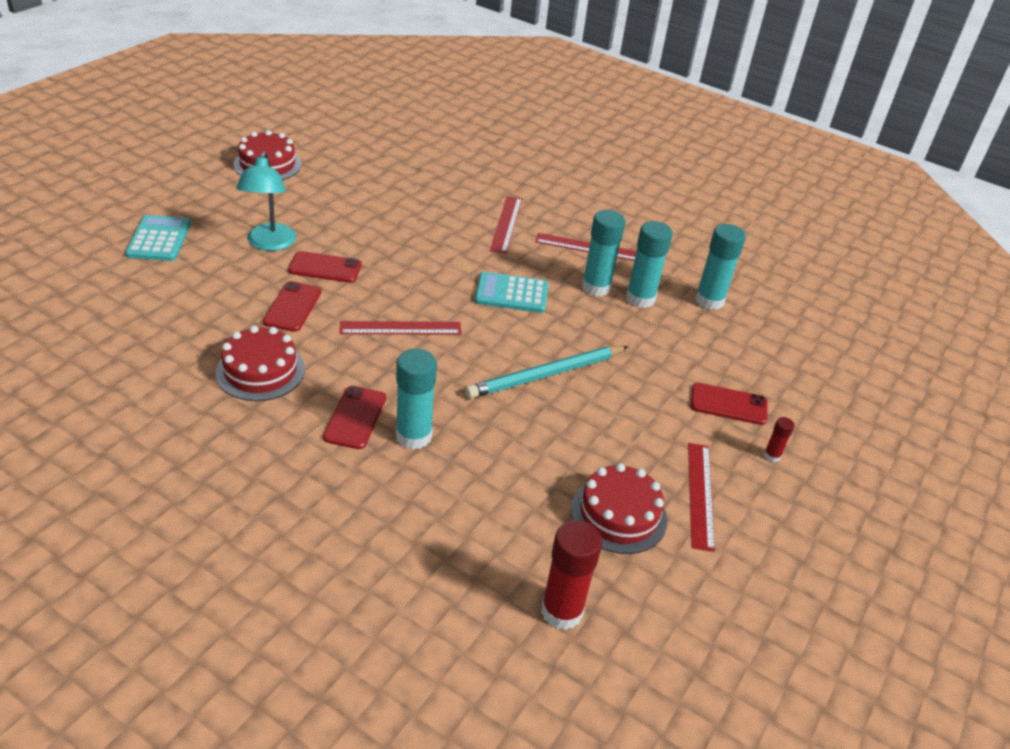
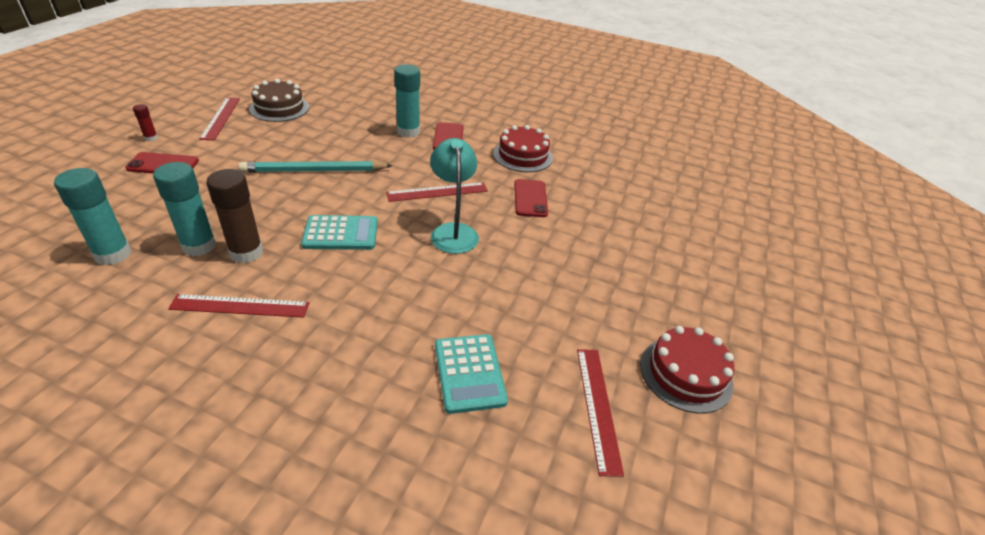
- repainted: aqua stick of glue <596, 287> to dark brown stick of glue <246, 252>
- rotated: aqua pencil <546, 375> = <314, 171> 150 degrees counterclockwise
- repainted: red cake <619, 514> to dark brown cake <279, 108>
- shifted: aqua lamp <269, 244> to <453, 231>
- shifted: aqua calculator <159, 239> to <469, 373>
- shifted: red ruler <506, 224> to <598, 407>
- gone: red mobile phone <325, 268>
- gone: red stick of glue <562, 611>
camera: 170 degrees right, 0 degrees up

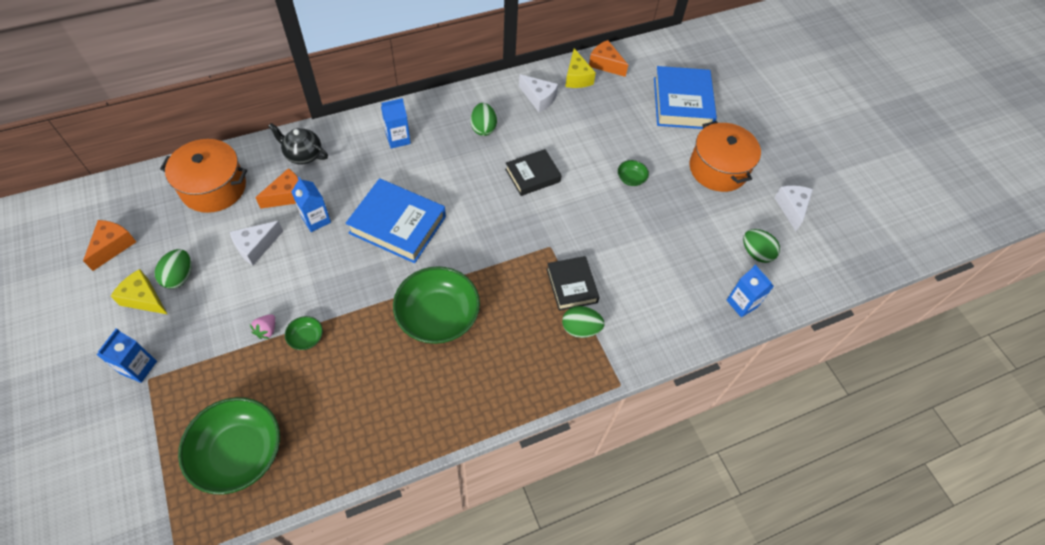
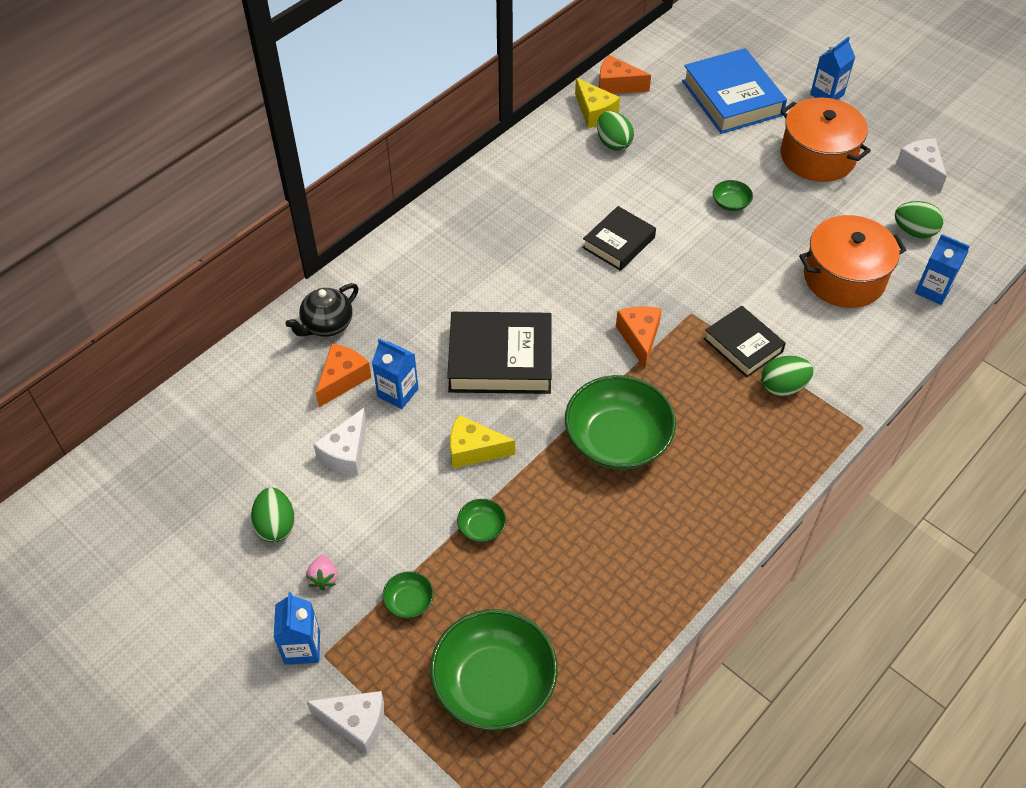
- rotated: jet-black tea pot <303, 155> = <327, 325> 45 degrees counterclockwise
- shifted: pink strawberry <267, 330> to <323, 578>
- shifted: white cheese <538, 98> to <356, 723>
- new: green bowl <409, 601>
- repainted: royal blue hardback <397, 225> to jet-black hardback <500, 359>
- shifted: bright yellow cheese <144, 298> to <473, 450>
- shifted: green egg <483, 128> to <613, 143>
- shifted: orange-coloured cheese <113, 246> to <639, 338>
- shifted: orange-coloured cooking pot <213, 187> to <844, 277>
- shifted: royal blue milk carton <398, 139> to <827, 94>
camera: 20 degrees left, 5 degrees down

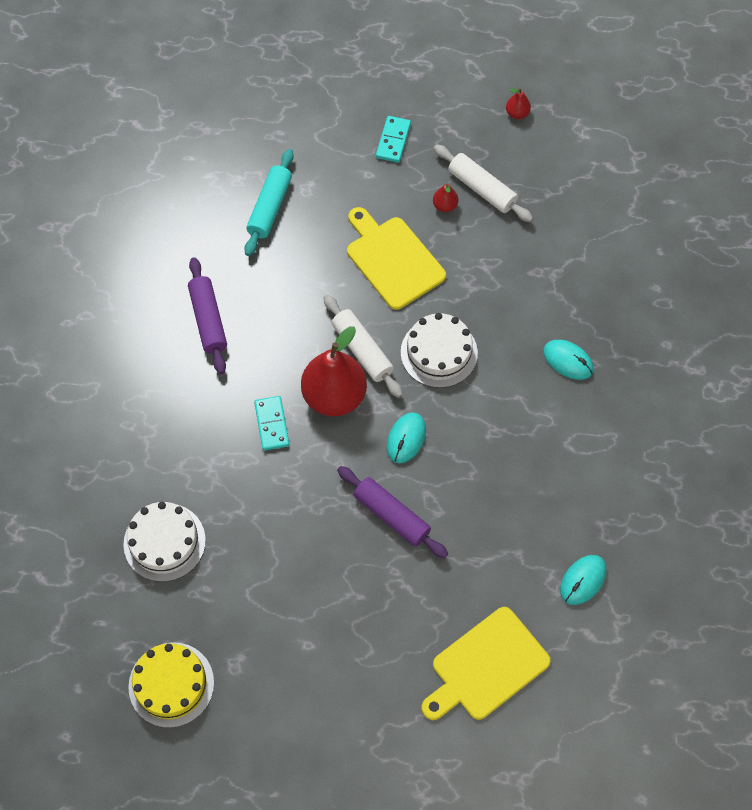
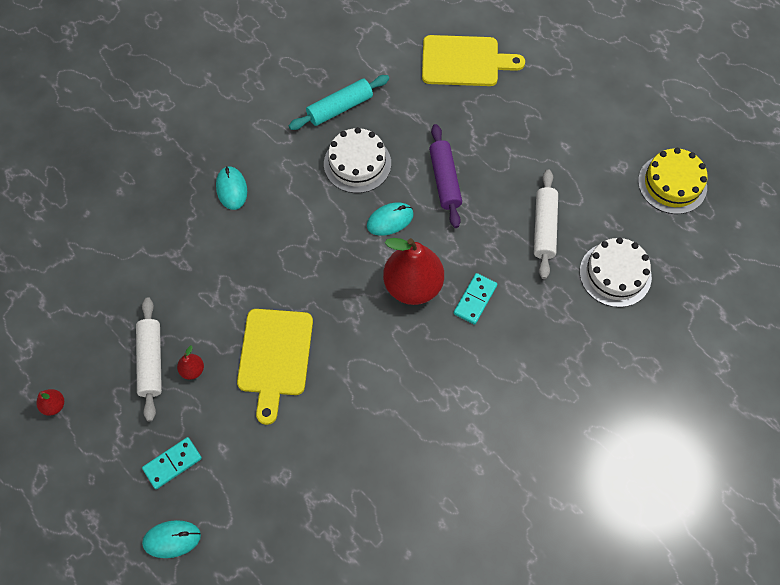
- shifted: aqua PC mouse <583, 580> to <172, 539>
- shifted: aqua rolling pin <270, 208> to <340, 108>
- shifted: white cake <439, 352> to <357, 163>
- shifted: white rolling pin <362, 350> to <544, 228>
- gone: violet rolling pin <208, 320>
camera: 140 degrees left, 0 degrees up

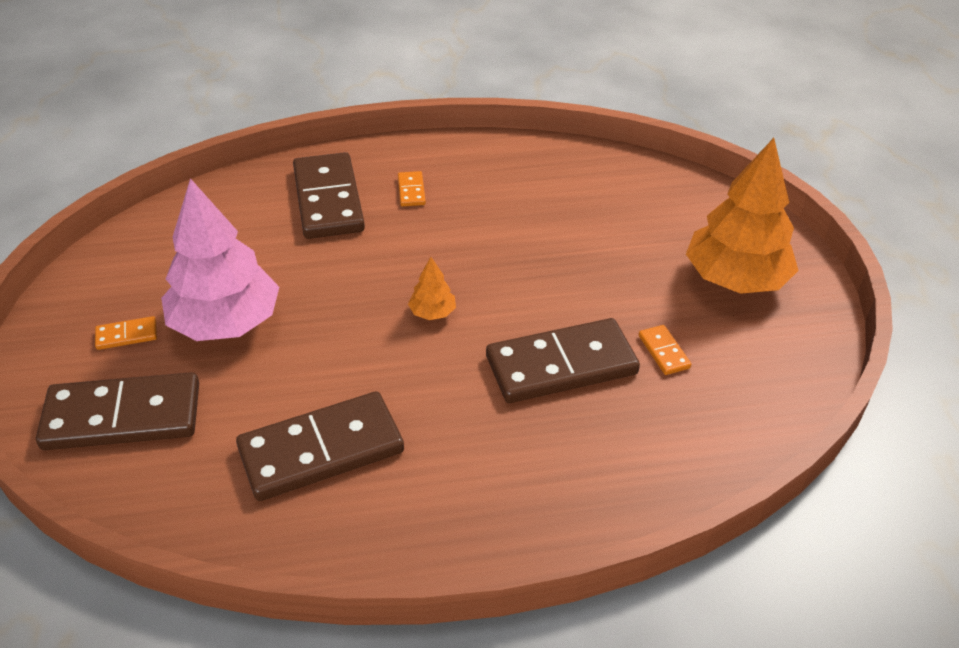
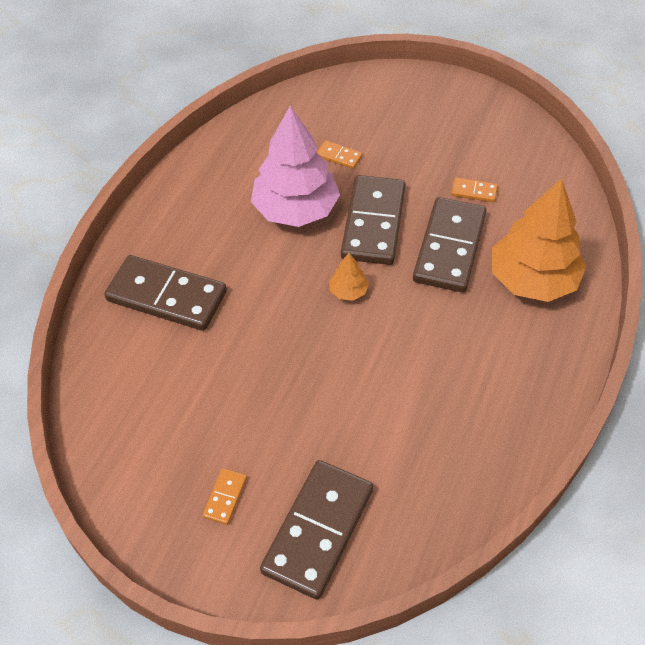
- shifted: pink toy tree <226, 322> to <295, 209>
- shifted: orange-coloured domino tile <411, 191> to <339, 156>
- shifted: dark brown domino tile <321, 450> to <373, 223>
- shifted: orange-coloured toy tree <735, 279> to <532, 279>
camera: 55 degrees left, 10 degrees up

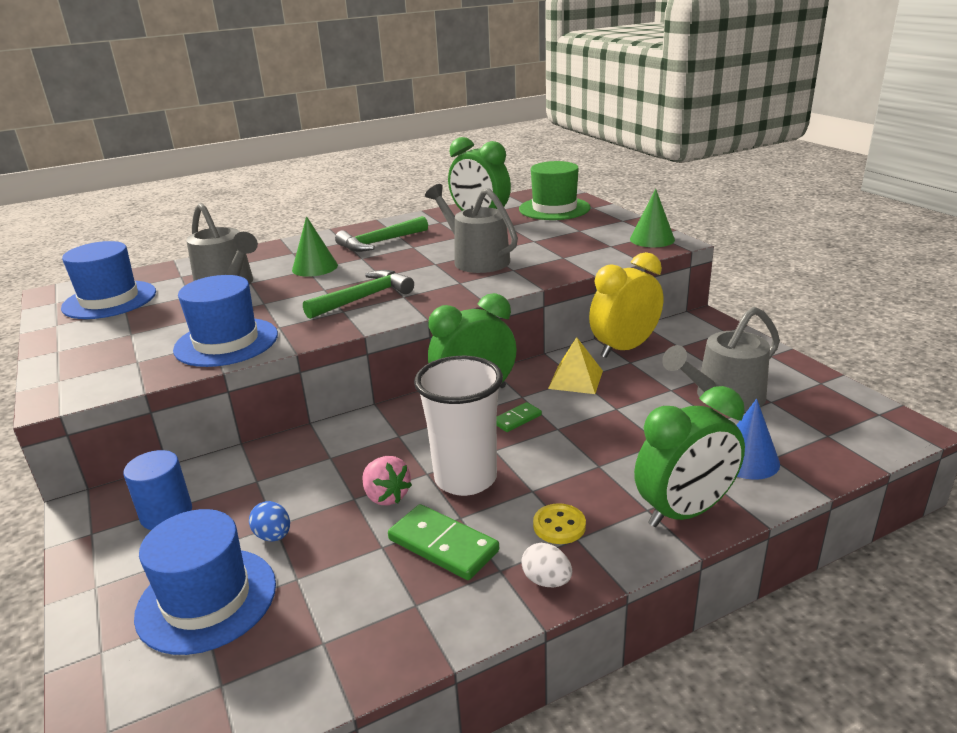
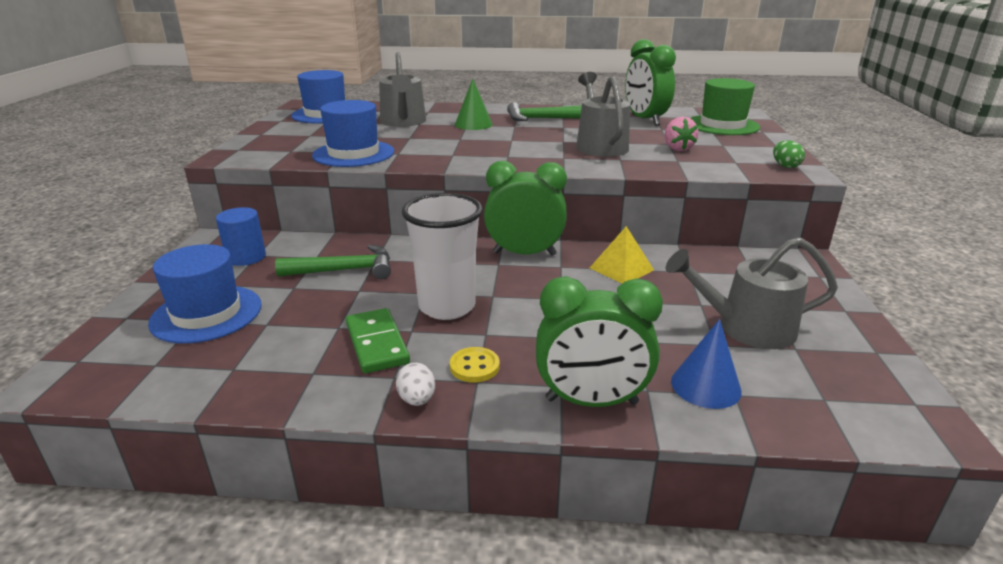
- shifted: green claw hammer <364, 298> to <344, 270>
- shifted: pink strawberry <386, 496> to <677, 148>
- swapped: green cone shape <652, 239> to green egg <785, 166>
- gone: royal blue egg <273, 536>
- gone: green domino tile <517, 419>
- gone: bright yellow bedside clock <624, 348>
camera: 30 degrees right, 0 degrees up

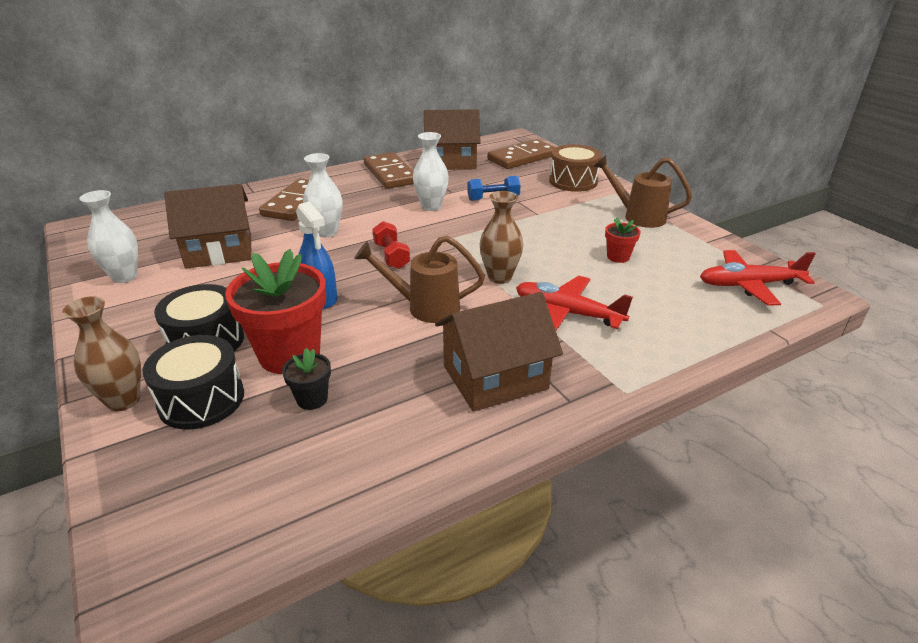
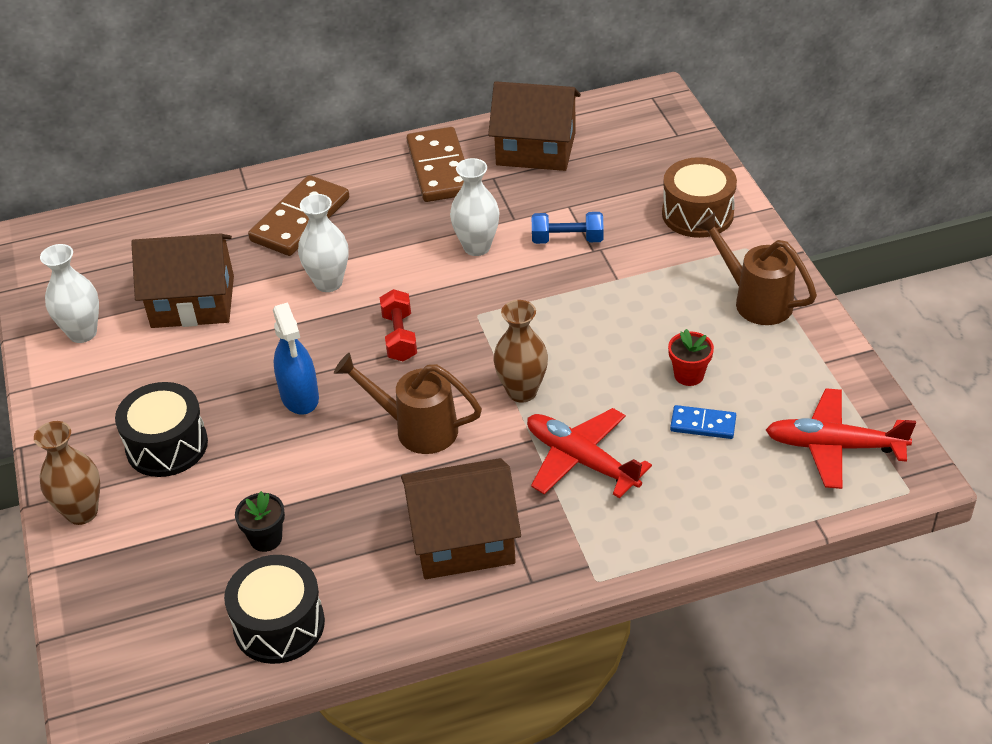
- shifted: jet-black snare drum <201, 399> to <279, 625>
- new: royal blue domino tile <703, 424>
- gone: red plant pot <289, 354>
- gone: dark brown domino tile <522, 157>
camera: 15 degrees right, 10 degrees up

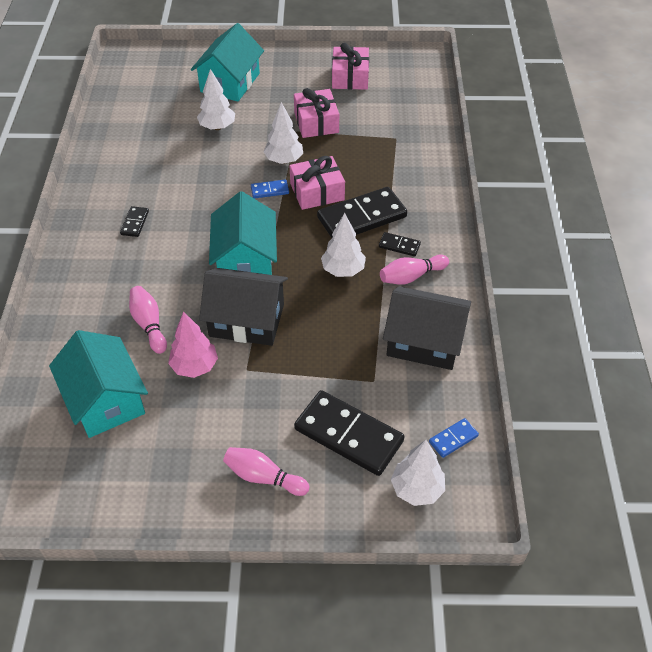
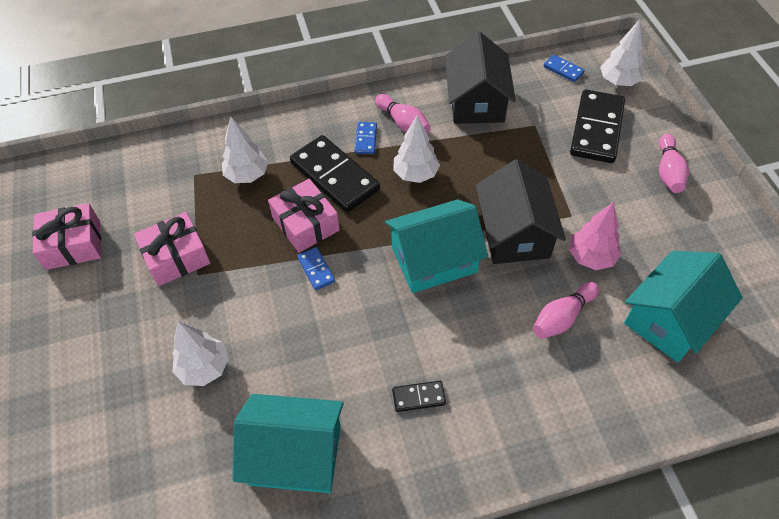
- shifted: white toy tree <284, 160> to <247, 175>
- shifted: aqua house <230, 82> to <295, 455>
- repainted: jet-black domino tile <399, 246> to royal blue domino tile <366, 139>
camera: 105 degrees left, 5 degrees up

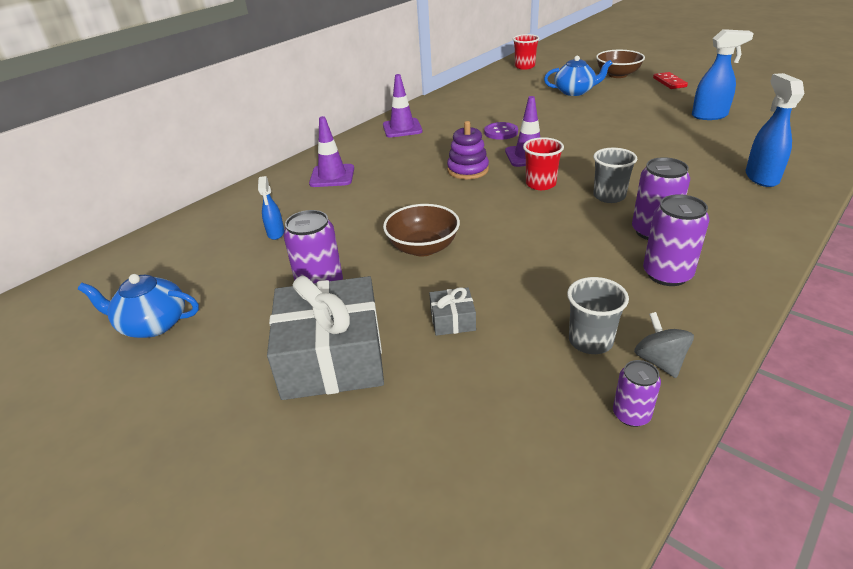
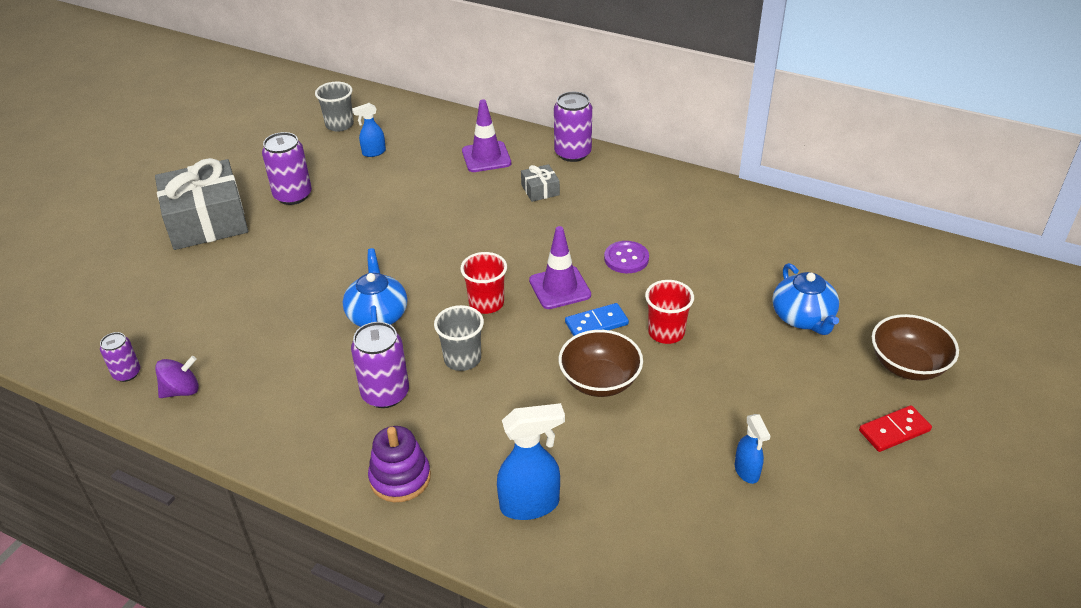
- repainted: grey spinning top <659, 361> to violet spinning top <182, 390>
- shifted: grey cup <590, 341> to <339, 125>
- shifted: royal blue tea pot <153, 324> to <377, 315>
- shifted: violet stacking rings <468, 170> to <400, 478>
- shifted: grey present <452, 320> to <540, 190>
- shifted: violet can <667, 274> to <572, 153>
- shifted: dark brown bowl <423, 248> to <600, 381>
- new: royal blue domino tile <596, 323>
- shifted: red cup <524, 66> to <666, 332>
- scaled: royal blue spray bottle <710, 116> = <747, 471> x0.59
- gone: violet safety cone <402, 128>
camera: 75 degrees right, 5 degrees up

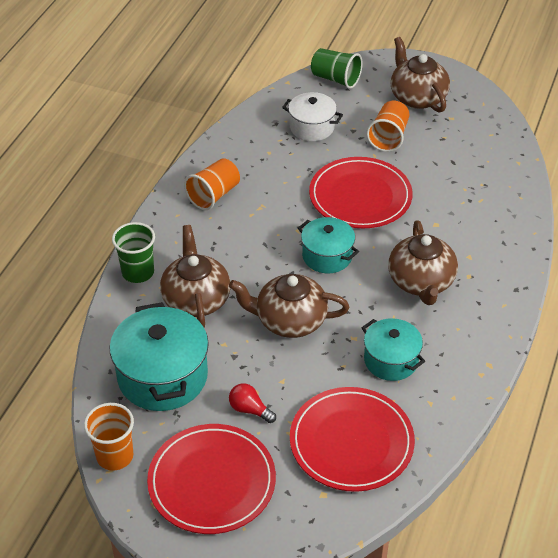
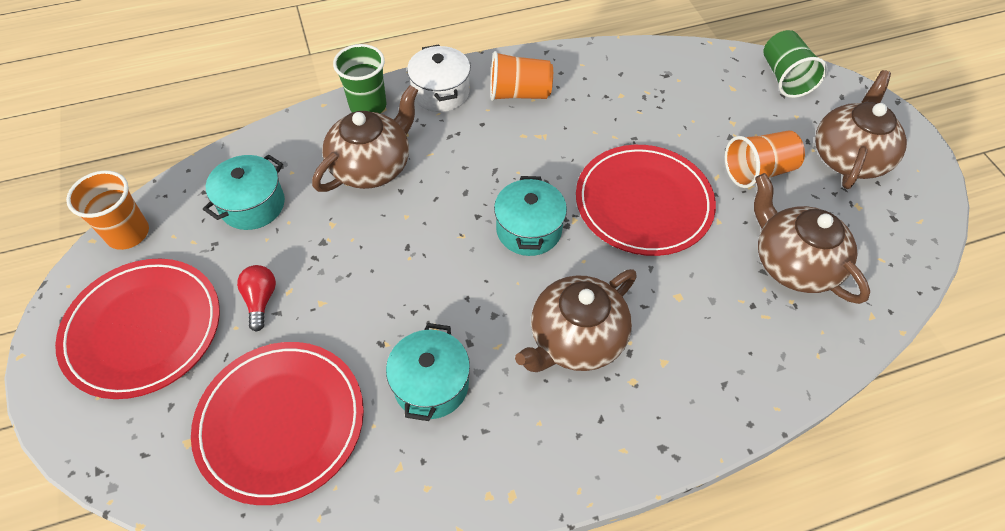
- scaled: aqua cooking pot <162, 376> = <252, 205> x0.61
- shifted: white cooking pot <312, 127> to <441, 92>
- shifted: dark brown tea pot <289, 320> to <793, 263>
camera: 50 degrees right, 10 degrees up

